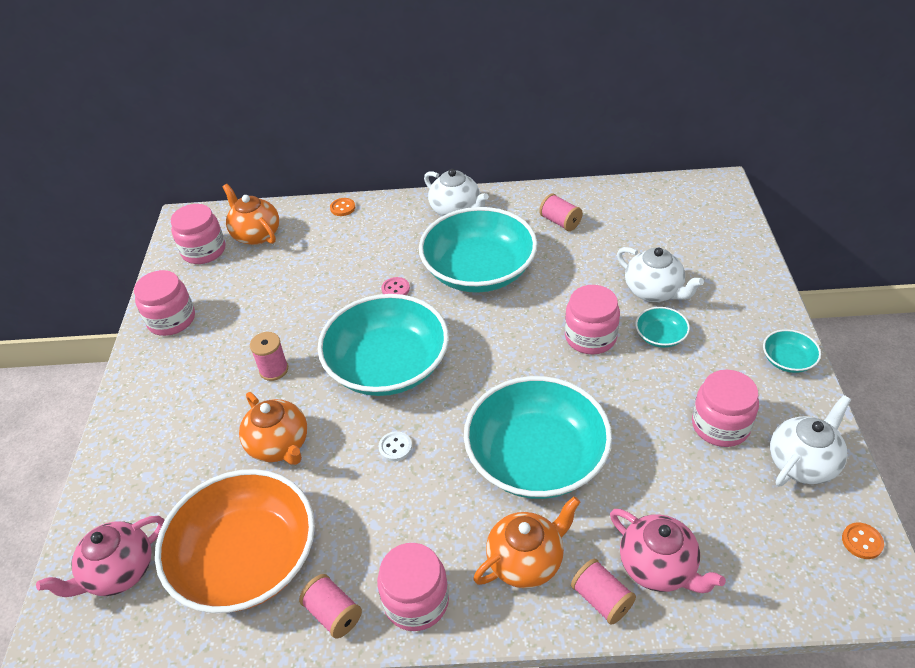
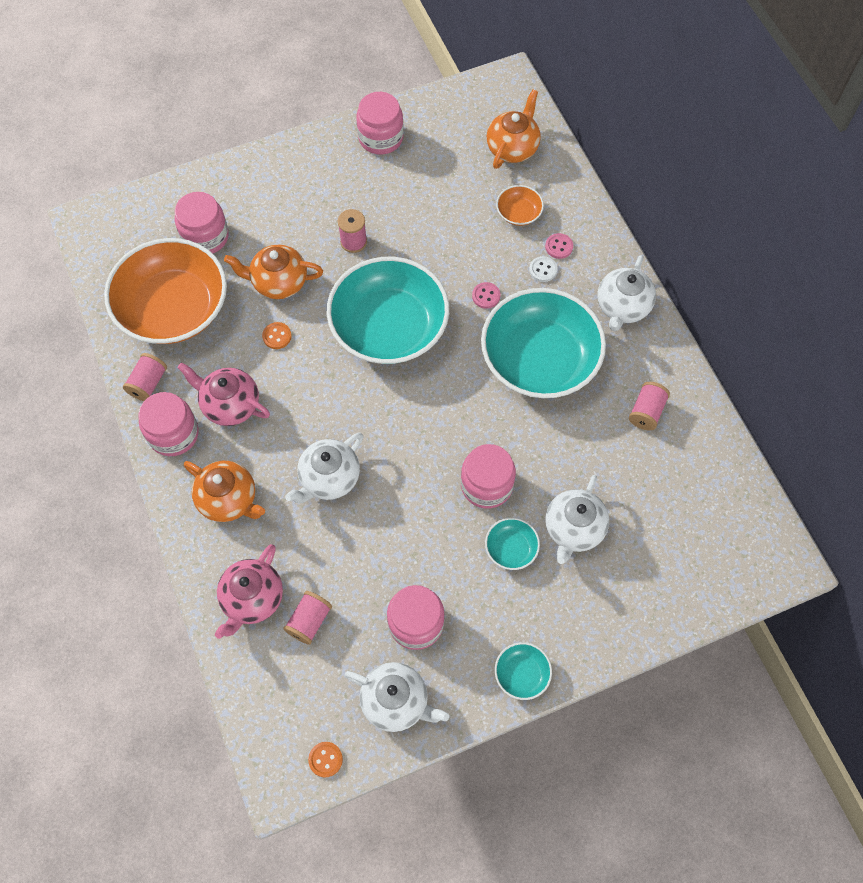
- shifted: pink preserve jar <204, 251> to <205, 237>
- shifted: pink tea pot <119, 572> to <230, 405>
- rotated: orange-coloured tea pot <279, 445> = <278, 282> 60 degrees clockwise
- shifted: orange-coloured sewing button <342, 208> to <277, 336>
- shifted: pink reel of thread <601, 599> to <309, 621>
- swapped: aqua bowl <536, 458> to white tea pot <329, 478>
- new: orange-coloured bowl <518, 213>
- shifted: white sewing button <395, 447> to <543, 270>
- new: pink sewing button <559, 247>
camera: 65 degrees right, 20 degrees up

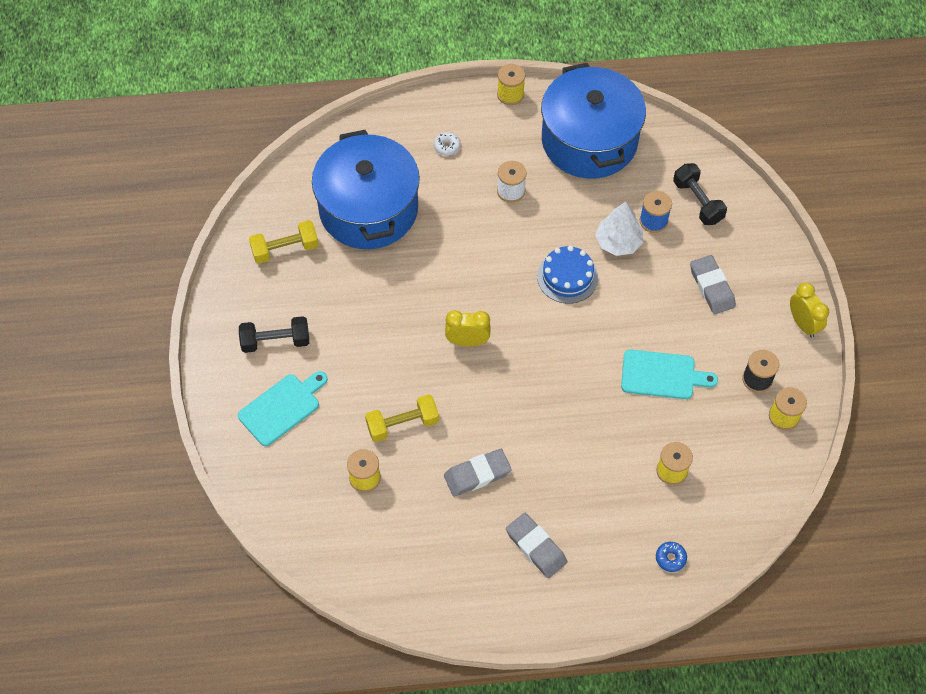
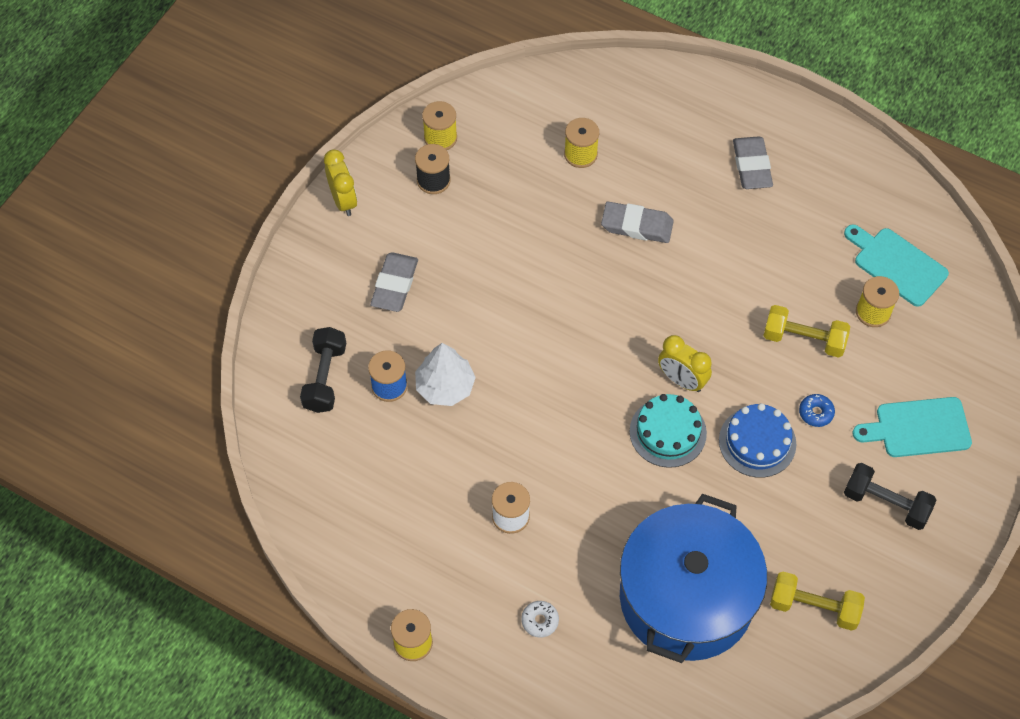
- rotated: bright yellow bedside clock <803, 324> = <343, 200> 150 degrees clockwise
- shifted: grey gum eraser <477, 474> to <637, 225>
- new: aqua cake <668, 432>
- shifted: royal blue cake <567, 277> to <757, 442>
- shifted: royal blue doughnut <670, 558> to <816, 413>
- shifted: aqua cutting board <662, 375> to <897, 264>
- gone: royal blue cooking pot <589, 140>
camera: 145 degrees left, 0 degrees up

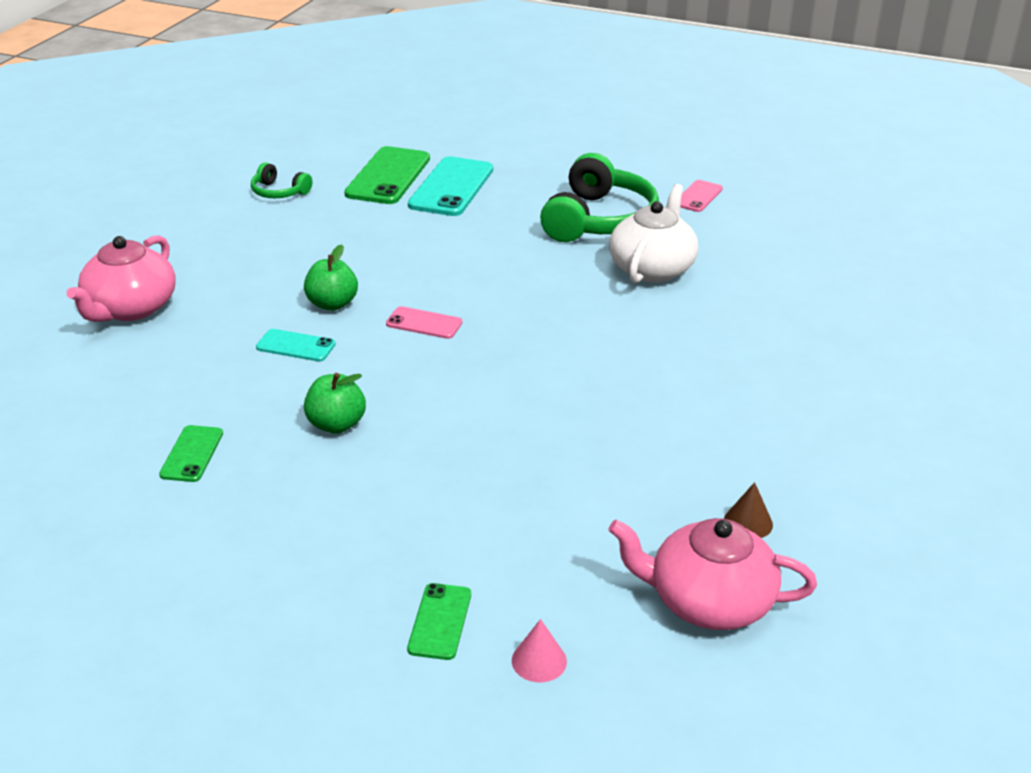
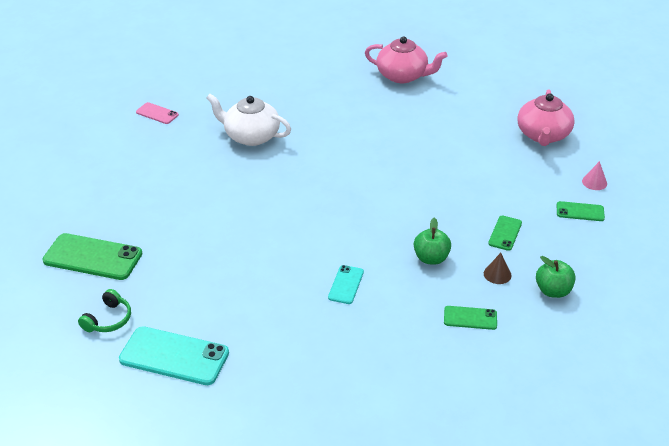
- shifted: aqua mobile phone <451, 187> to <174, 356>
- shifted: pink tea pot <130, 308> to <403, 76>
- shifted: dark brown cone shape <748, 522> to <497, 274>
- new: green mobile phone <505, 233>
- shifted: green toy apple <332, 304> to <553, 291>
- gone: pink mobile phone <424, 323>
- gone: green headset <599, 220>
camera: 90 degrees left, 5 degrees up

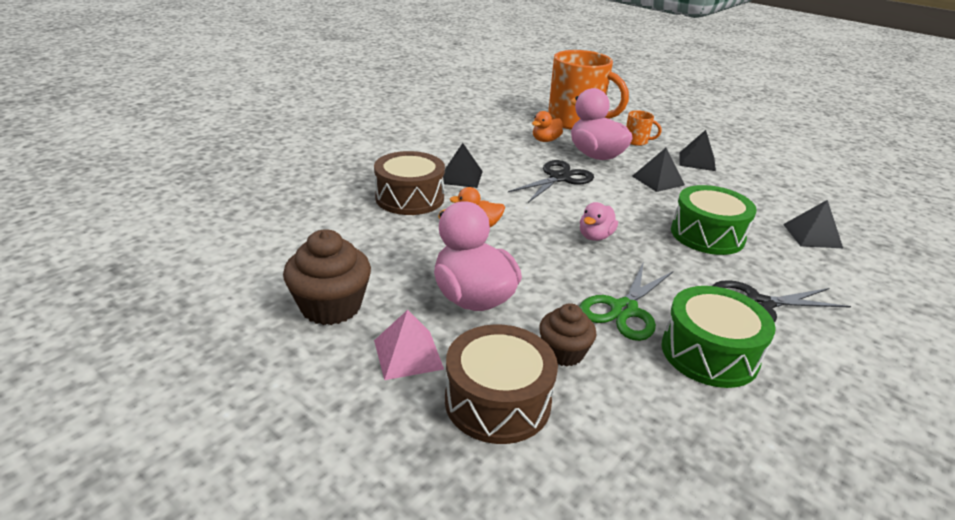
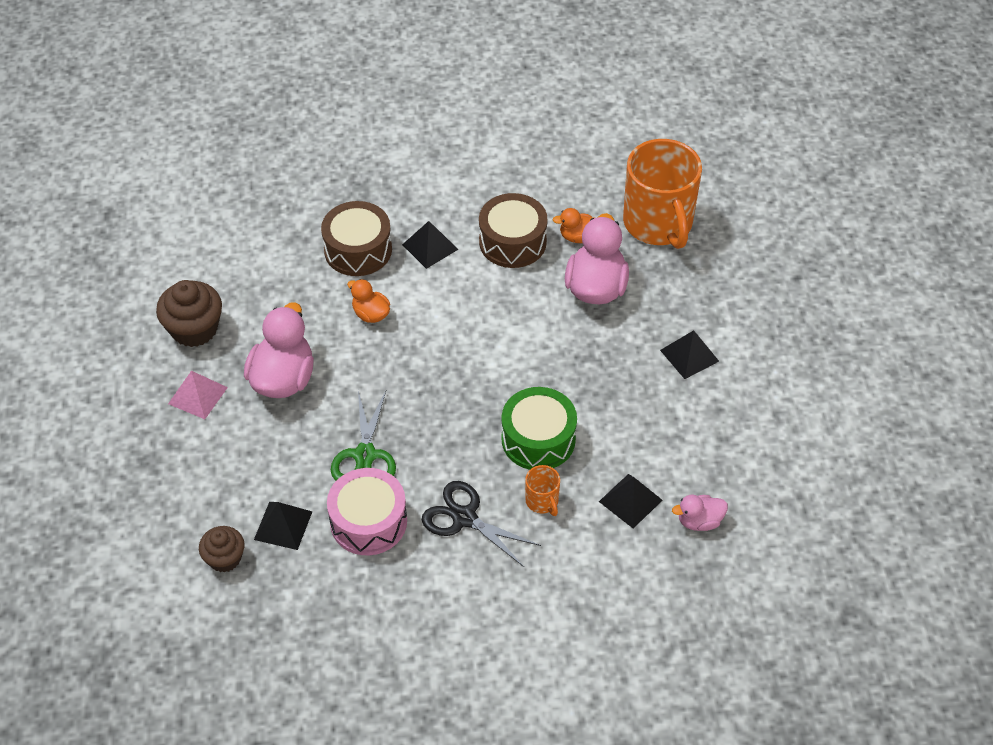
- shifted: dark brown fairy cake <563, 352> to <225, 558>
- shifted: jet-black solid pyramid <658, 180> to <283, 525>
- repainted: green snare drum <709, 353> to pink snare drum <368, 521>
- rotated: green scissors <624, 310> = <365, 455> 75 degrees counterclockwise
- shifted: dark brown snare drum <497, 401> to <512, 242>
- shifted: orange-coloured mug <636, 141> to <542, 501>
- shifted: pink duck <595, 236> to <699, 521>
- gone: jet-black scissors <559, 178>
camera: 45 degrees right, 20 degrees up

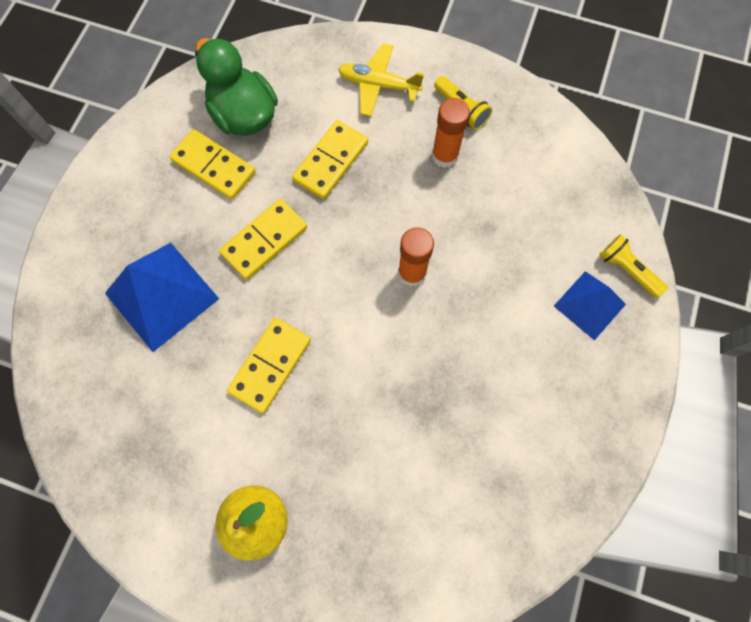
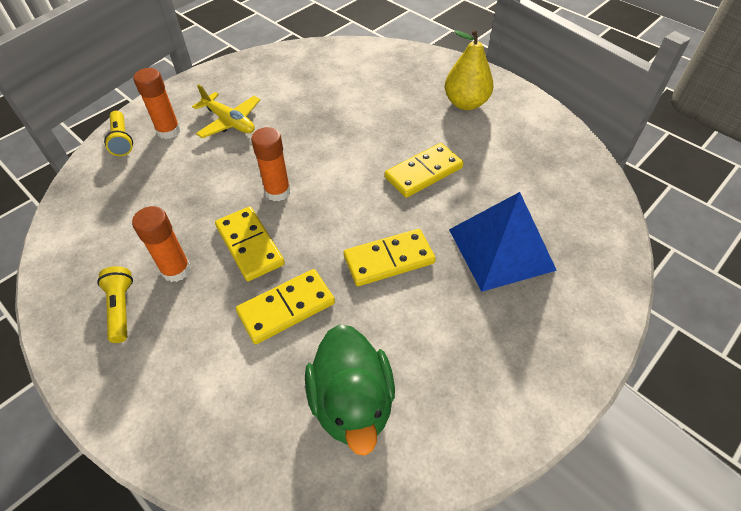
- swapped: royal blue solid pyramid <589, 305> to orange-coloured stick of glue <169, 131>
- shifted: bright yellow toy plane <378, 85> to <230, 122>
- shifted: bright yellow domino tile <214, 166> to <249, 245>
camera: 155 degrees left, 20 degrees down

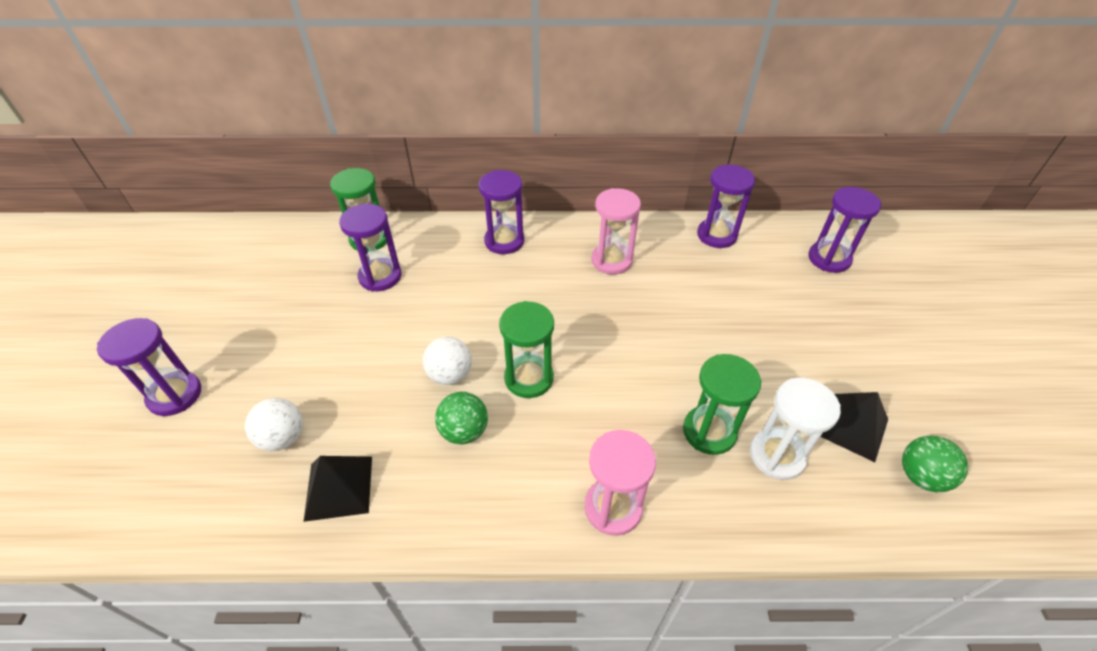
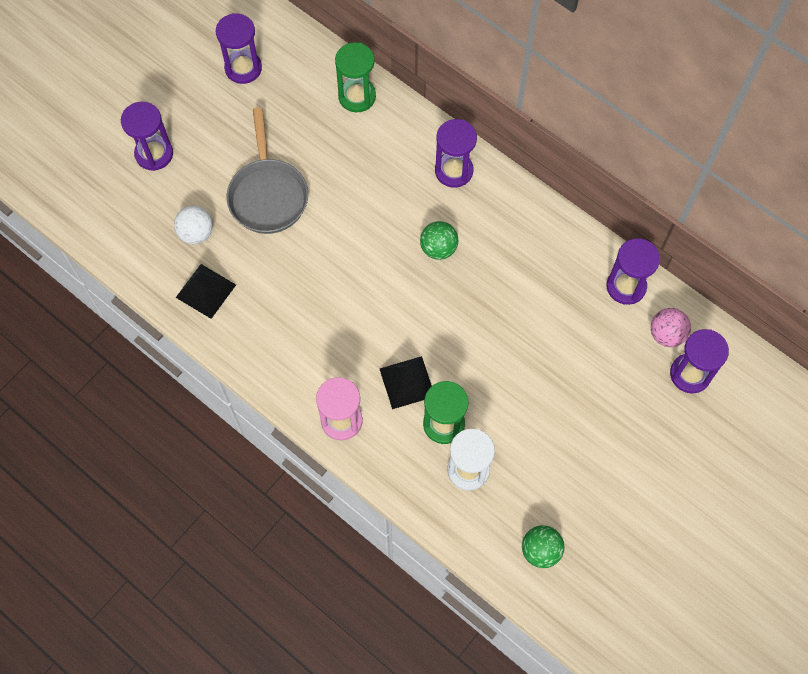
- shifted: violet hourglass <380, 276> to <243, 68>
- new: grey frying pan <268, 195>
- shifted: jet-black solid pyramid <852, 426> to <407, 382>
- shifted: green ball <464, 431> to <438, 248>
- new: pink ball <666, 334>
- gone: white ball <450, 375>
- gone: green hourglass <529, 378>
- gone: pink hourglass <611, 260>
camera: 40 degrees right, 20 degrees up

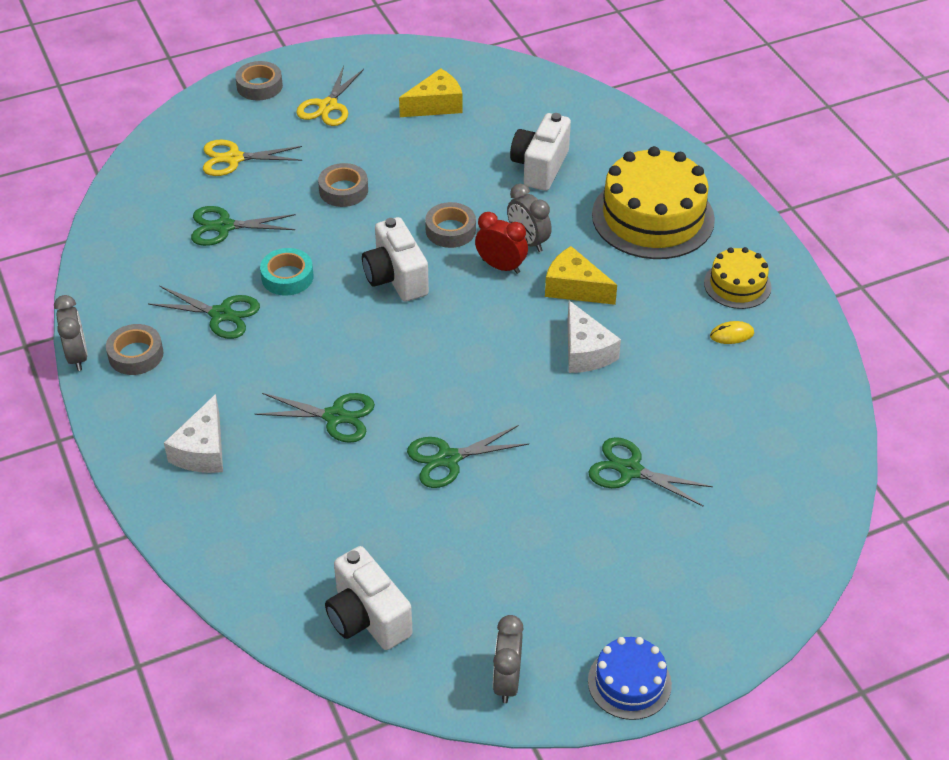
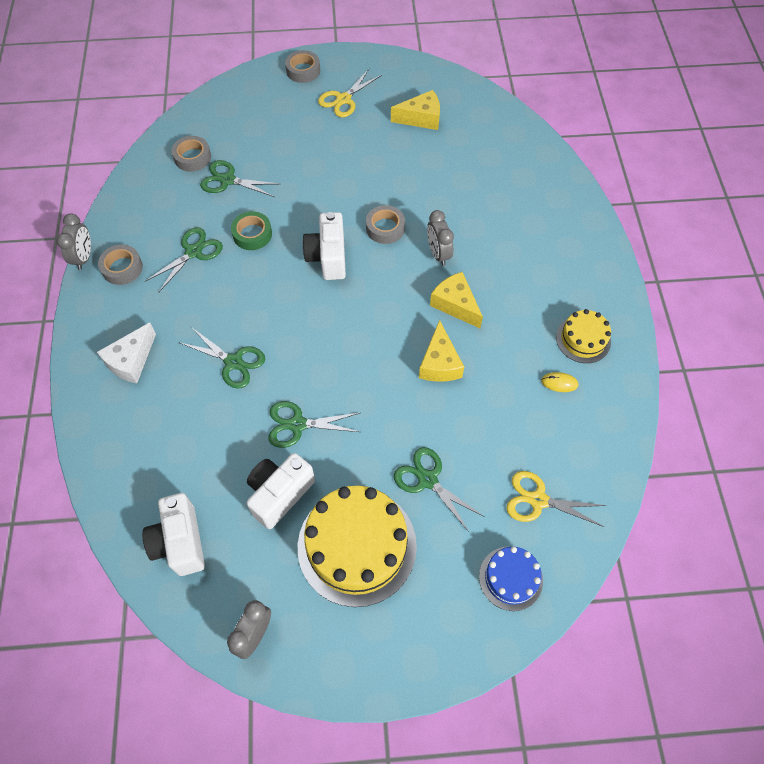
- rotated: green scissors <221, 314> = <193, 252> 90 degrees counterclockwise
- shifted: grey roll of tape <343, 190> to <192, 157>
- repainted: aqua roll of tape <287, 277> to green roll of tape <252, 234>
- shifted: white compact camera <540, 167> to <279, 494>
- shifted: bright yellow cake <653, 217> to <357, 546>
- repainted: white cheese <585, 351> to bright yellow cheese <439, 363>
- shifted: royal blue cake <629, 682> to <510, 578>
- shifted: bright yellow scissors <234, 158> to <538, 500>
- gone: red bedside clock <501, 266>
camera: 20 degrees right, 15 degrees up

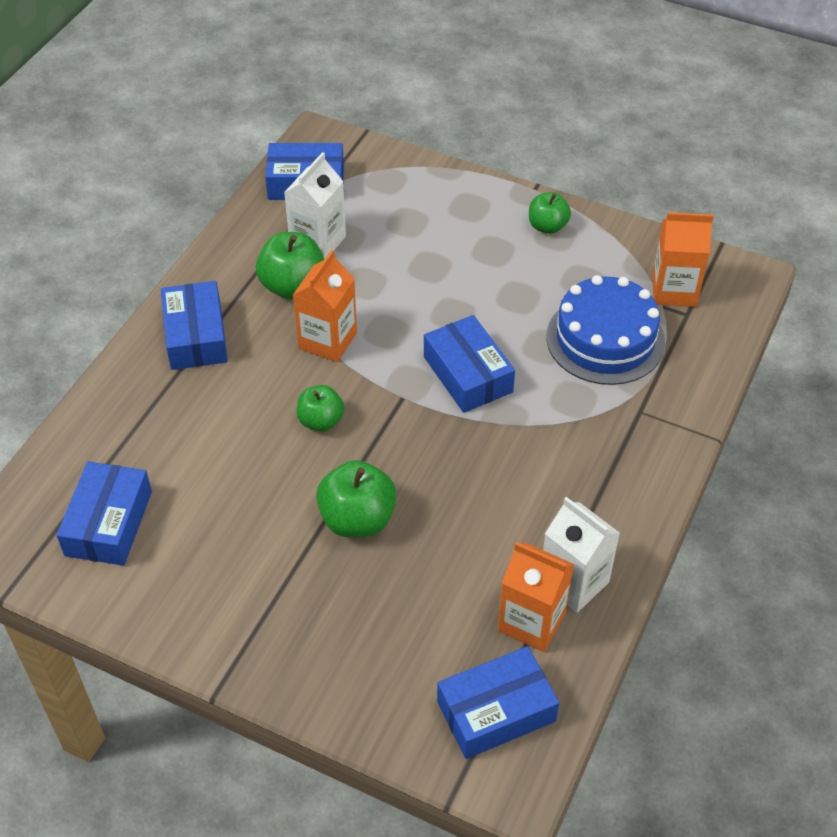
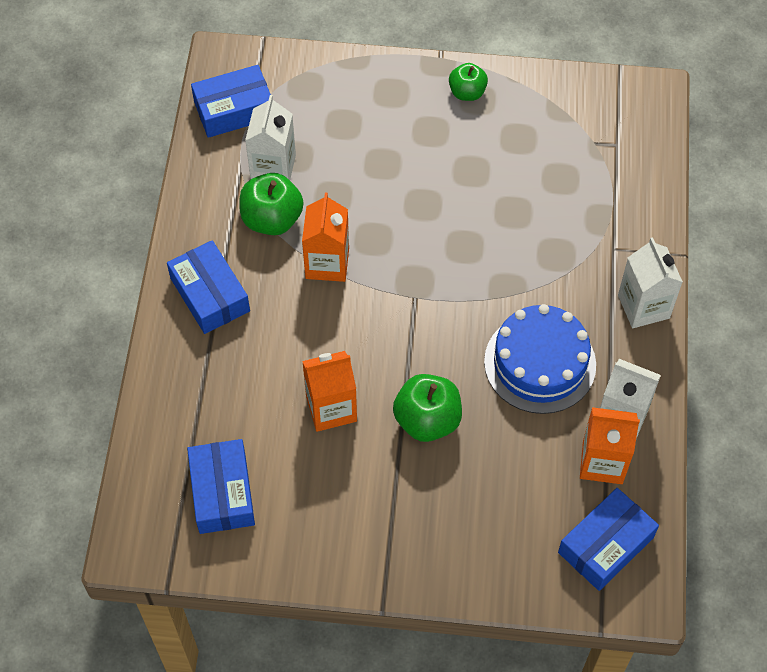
- shifted: orange-coloured milk carton <674, 290> to <331, 408>
- shifted: royal blue cake <605, 339> to <540, 363>
- new: white milk carton <643, 306>
- gone: green toy apple <321, 421>
- gone: royal blue box <468, 374>
camera: 20 degrees left, 10 degrees up

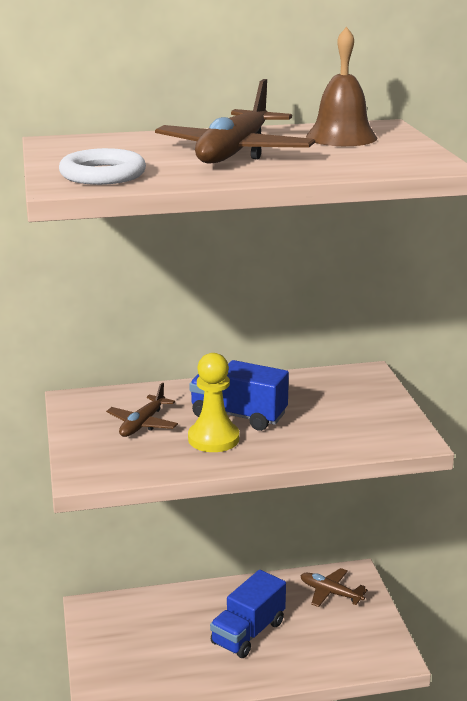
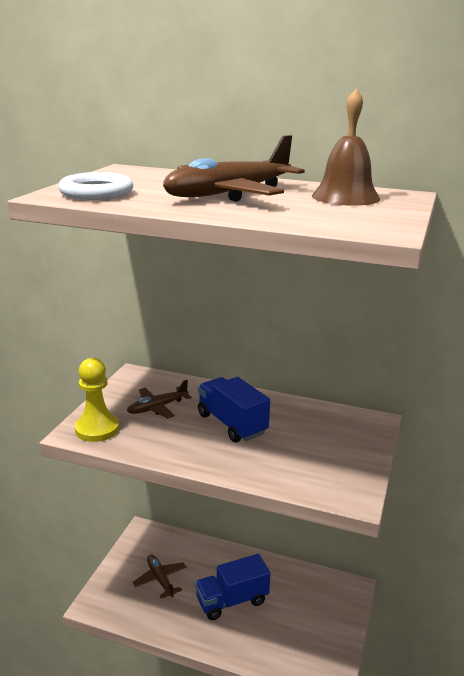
- shifted: bright yellow chess pawn <213, 439> to <97, 429>
- shifted: dark brown toy plane <330, 593> to <160, 579>
camera: 30 degrees right, 0 degrees up

